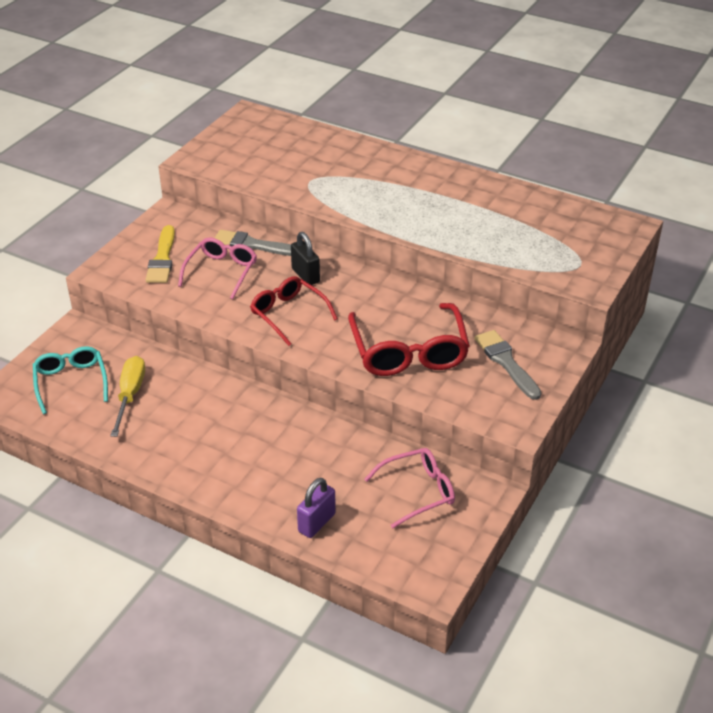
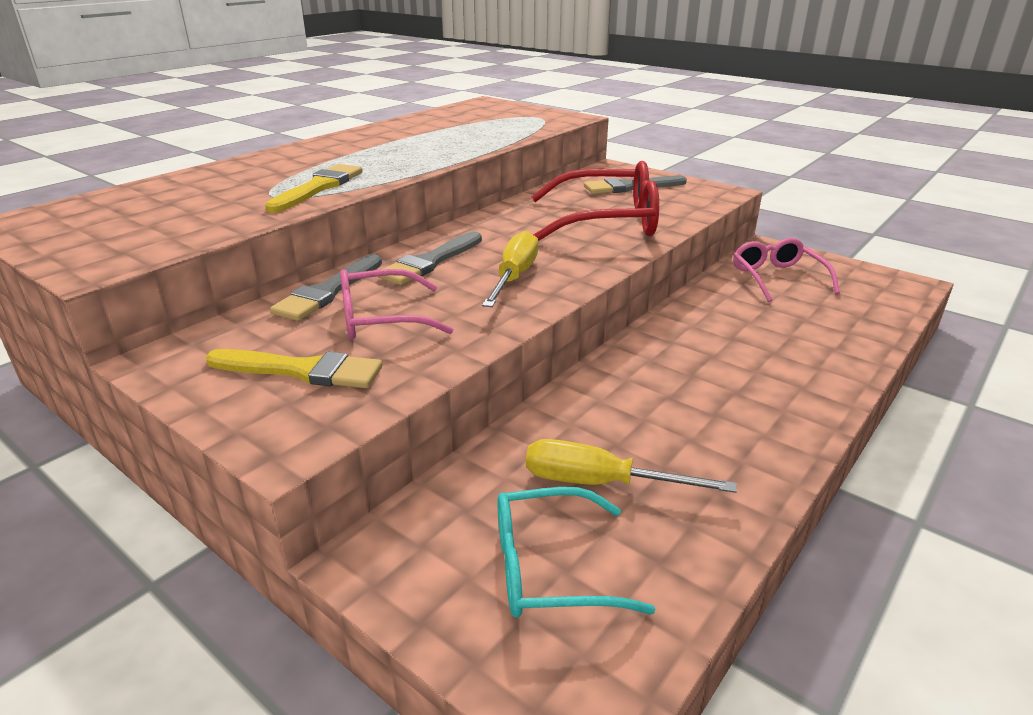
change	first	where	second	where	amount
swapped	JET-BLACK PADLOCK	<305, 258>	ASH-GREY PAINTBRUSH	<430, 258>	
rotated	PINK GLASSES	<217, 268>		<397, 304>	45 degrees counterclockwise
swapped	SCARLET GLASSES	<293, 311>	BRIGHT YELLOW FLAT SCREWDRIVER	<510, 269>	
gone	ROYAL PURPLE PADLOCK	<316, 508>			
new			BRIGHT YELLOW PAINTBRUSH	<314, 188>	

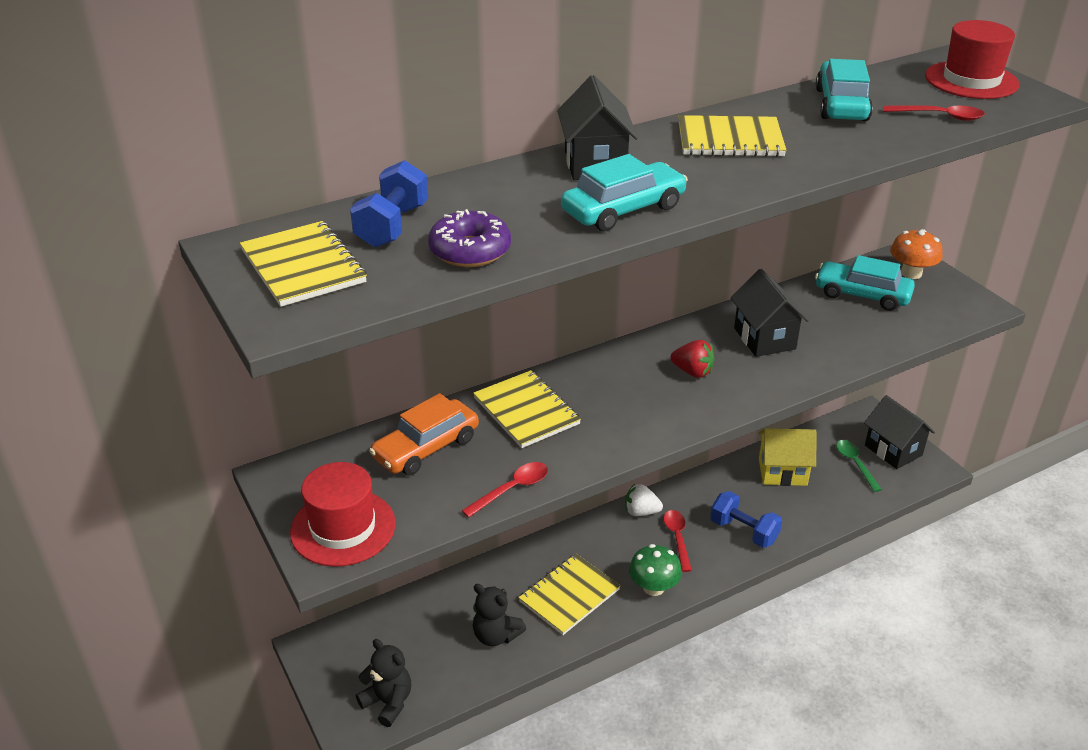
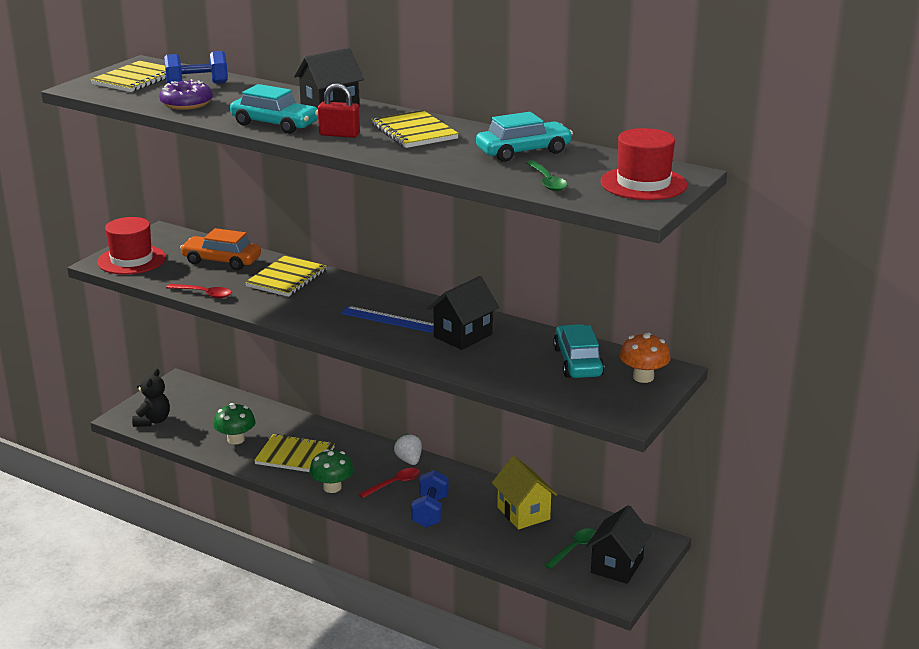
change	first	where	second	where	amount
repainted	SCARLET SPOON	<934, 113>	LEAF-GREEN SPOON	<546, 175>	
swapped	SCARLET BERRY	<693, 359>	COBALT MEASURING STICK	<387, 319>	
swapped	JET-BLACK TEDDY BEAR	<499, 615>	LEAF-GREEN FUNGUS	<234, 424>	
new			SCARLET PADLOCK	<339, 110>	

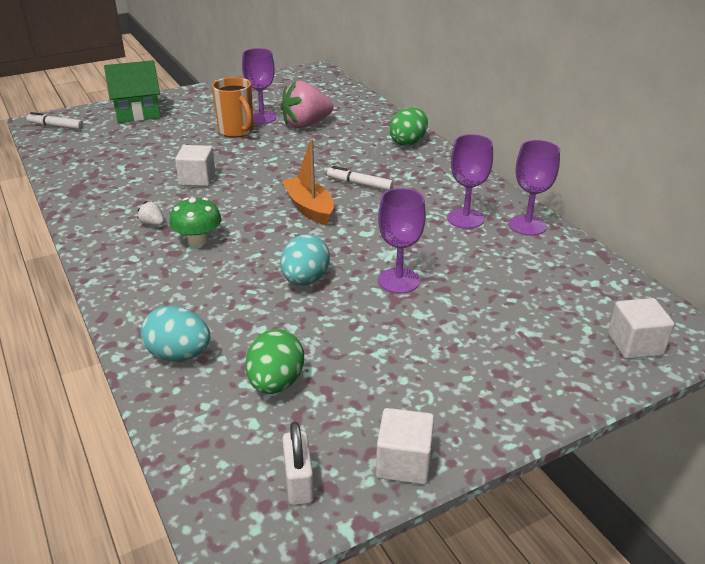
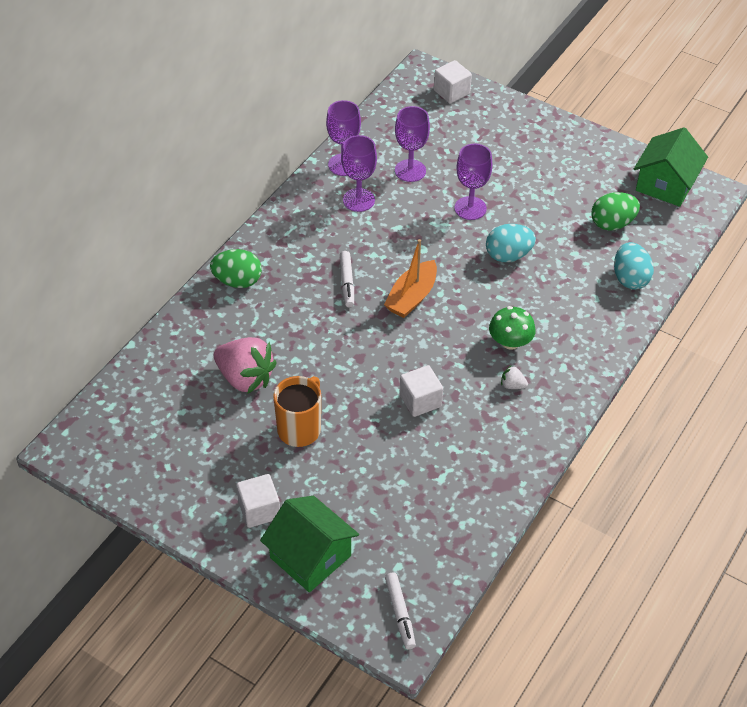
change	first	where	second	where	amount
shifted	ROYAL PURPLE CHALICE	<259, 86>		<412, 144>	
rotated	SNOW-WHITE BERRY	<150, 213>		<514, 377>	105 degrees clockwise
shifted	SNOW-WHITE SOLID CUBE	<405, 446>		<258, 501>	
swapped	SNOW-WHITE PADLOCK	<298, 463>	LEAF-GREEN COTTAGE	<671, 167>	

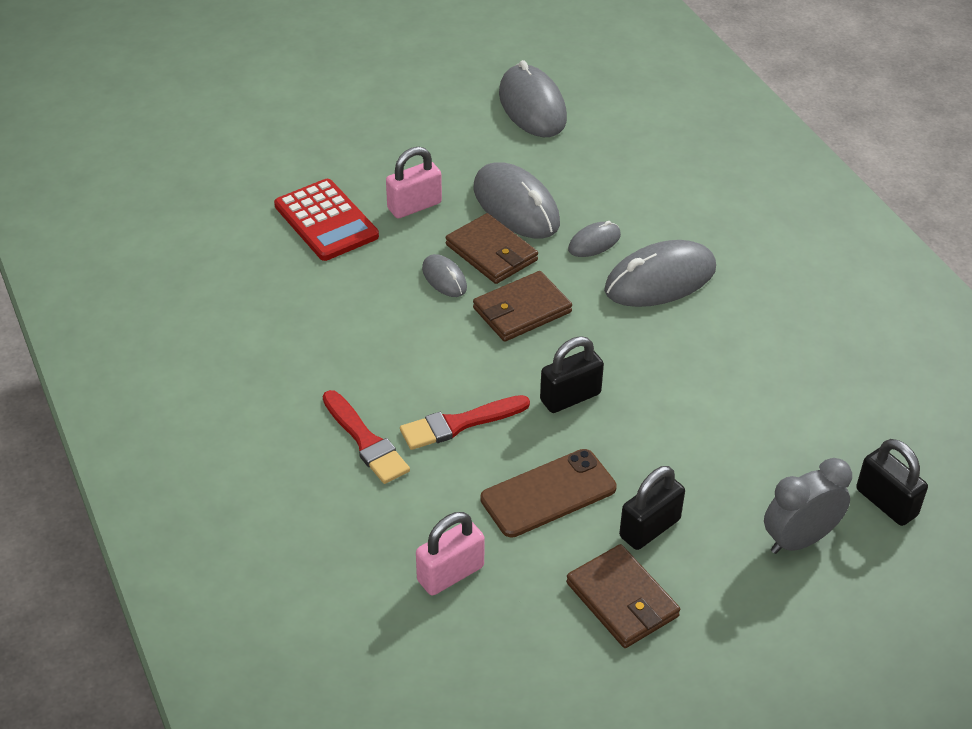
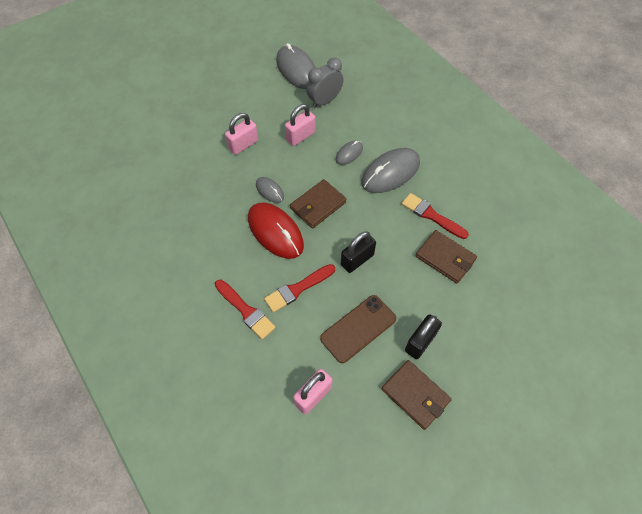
change	first	where	second	where	amount
swapped	ASH-GREY MOUSE	<517, 200>	PINK PADLOCK	<300, 125>	
gone	SCARLET CALCULATOR	<326, 220>			
shifted	BROWN BILLFOLD	<492, 248>		<446, 257>	
gone	JET-BLACK PADLOCK	<892, 482>			
shifted	ASH-GREY CLOCK	<808, 506>		<324, 83>	
new			SCARLET PAINTBRUSH	<435, 216>	
new			SCARLET MOUSE	<276, 231>	

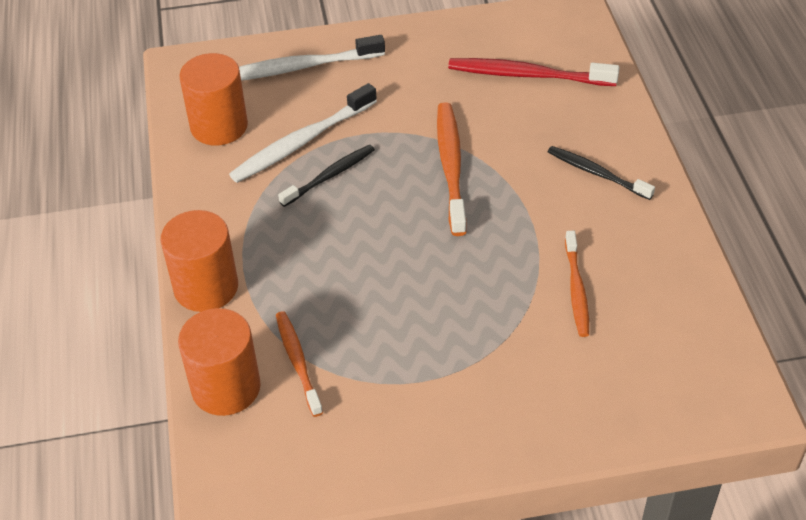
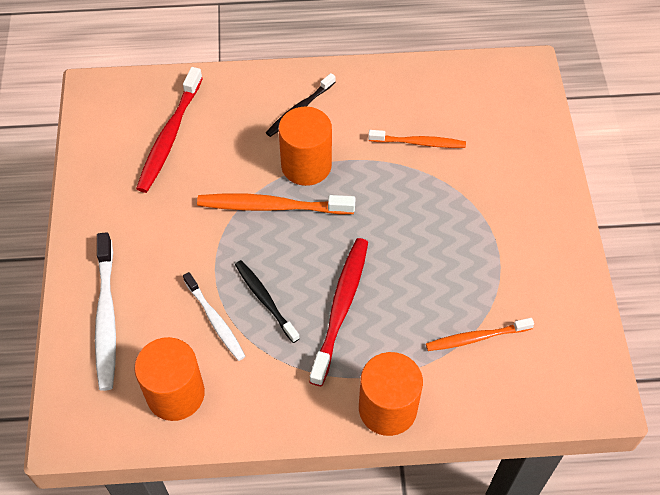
change	first	where	second	where	amount
scaled	SNOW-WHITE TOOTH BRUSH	<303, 133>		<214, 316>	x0.64
shifted	ORANGE-COLOURED CYLINDER SHAPE	<219, 362>		<305, 146>	
new			SCARLET TOOTH BRUSH	<338, 312>	

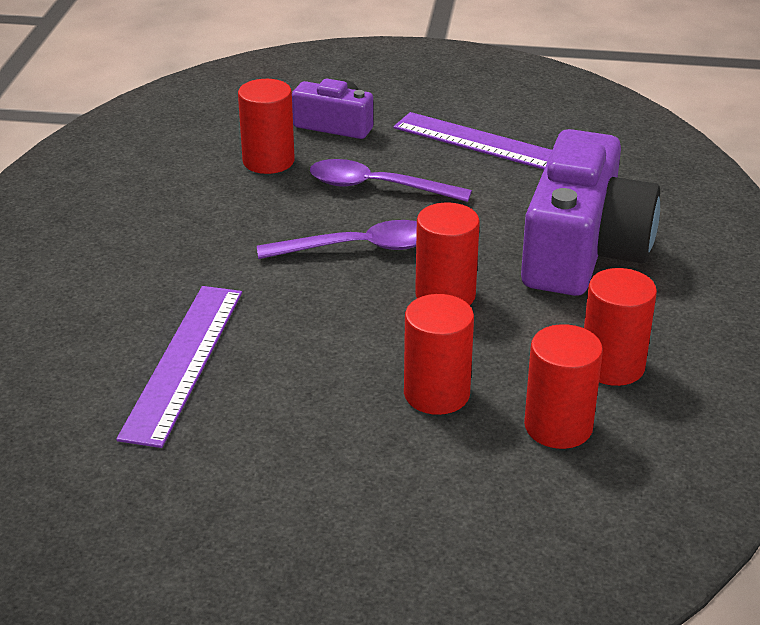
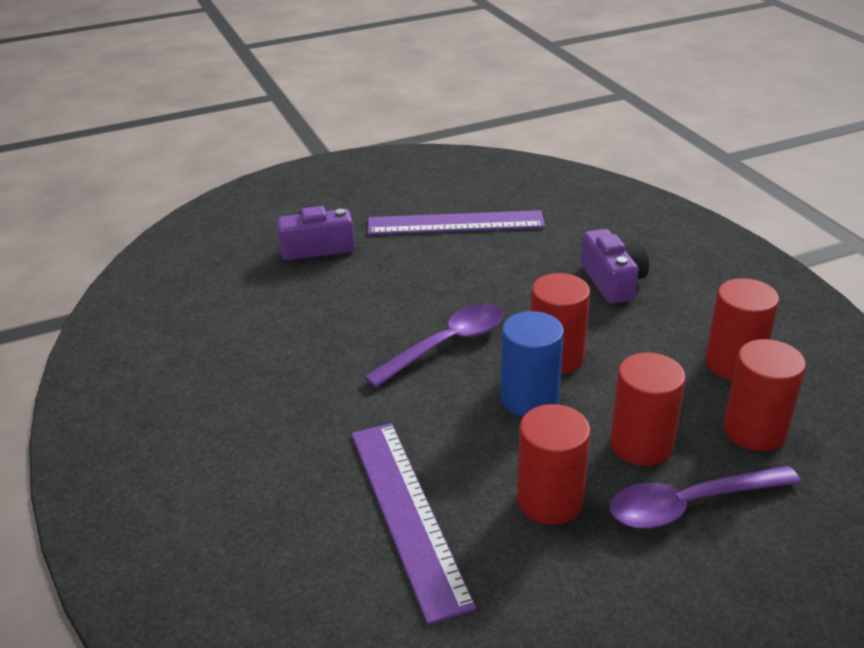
change	first	where	second	where	amount
shifted	SCARLET CYLINDER SHAPE	<266, 126>		<554, 464>	
scaled	ROYAL PURPLE CAMERA	<590, 212>		<615, 266>	x0.52
shifted	ROYAL PURPLE SPOON	<391, 180>		<705, 497>	
new			COBALT CYLINDER SHAPE	<532, 364>	

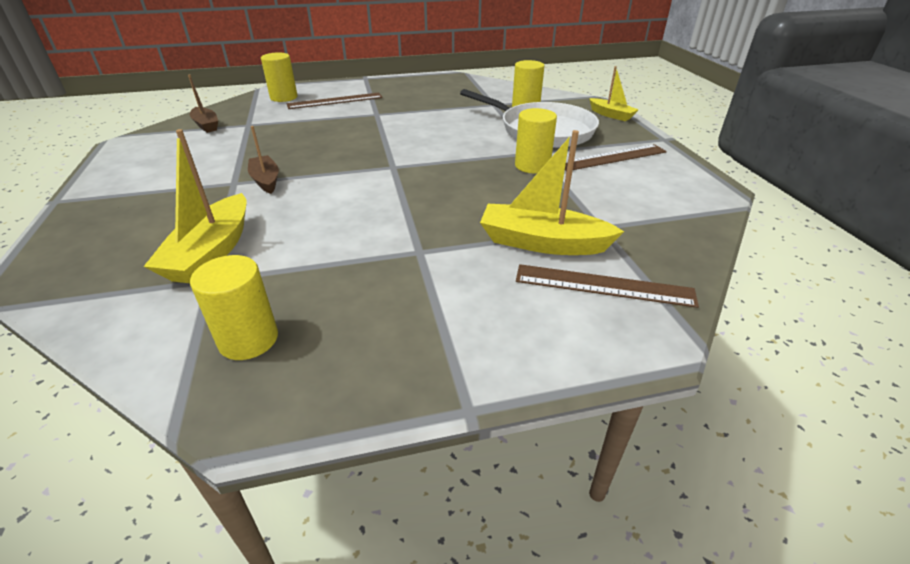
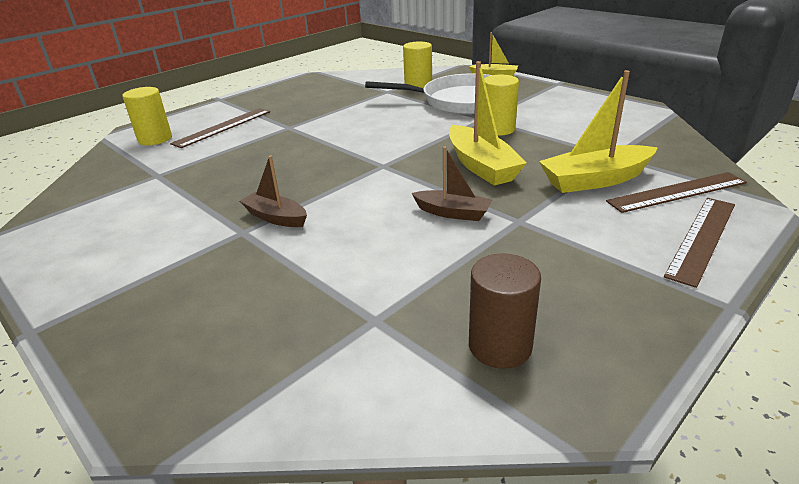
change	first	where	second	where	amount
shifted	BROWN TOY BOAT	<203, 104>		<452, 183>	
shifted	BRIGHT YELLOW TOY BOAT	<194, 206>		<487, 123>	
shifted	BROWN MEASURING STICK	<616, 157>		<699, 243>	
repainted	BRIGHT YELLOW CYLINDER SHAPE	<234, 307>	BROWN CYLINDER SHAPE	<505, 311>	

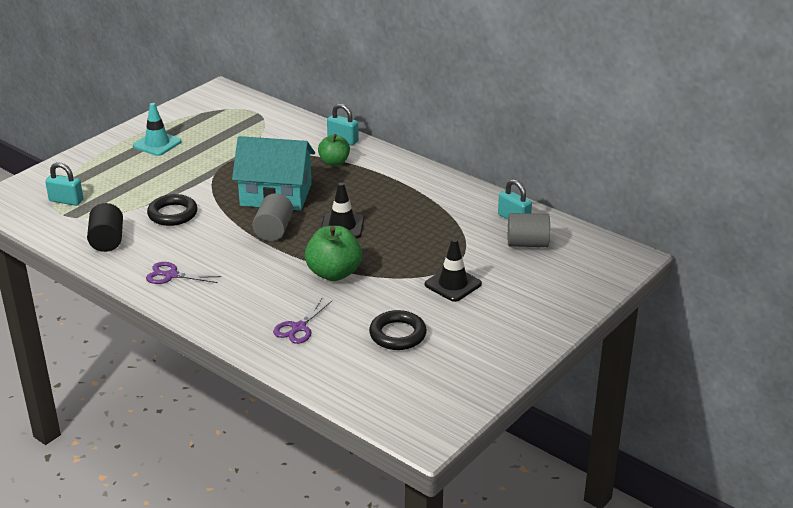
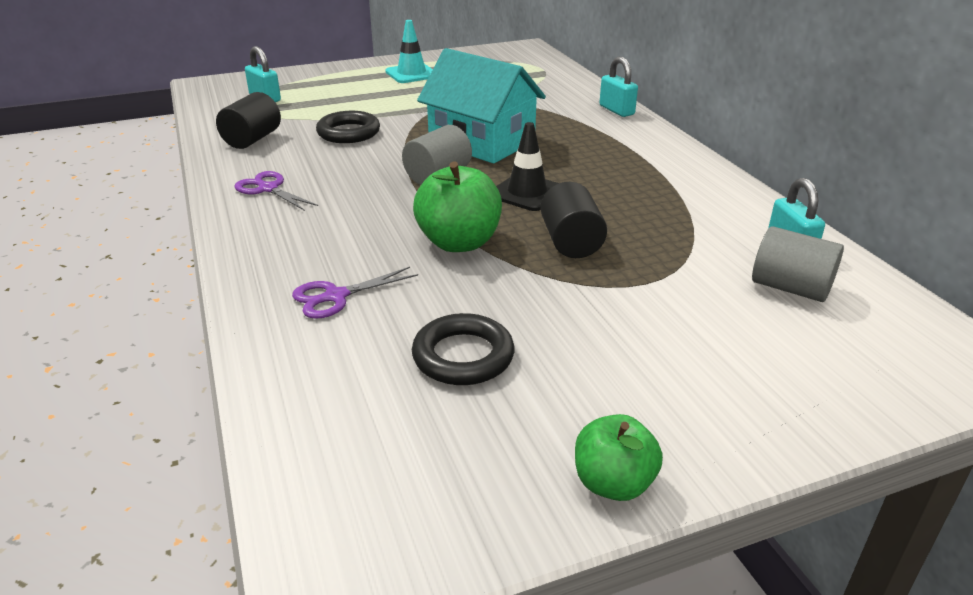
change	first	where	second	where	amount
shifted	LEAF-GREEN APPLE FRUIT	<334, 150>		<619, 457>	
gone	JET-BLACK ROAD CONE	<453, 270>			
new			JET-BLACK CYLINDER SHAPE	<574, 220>	

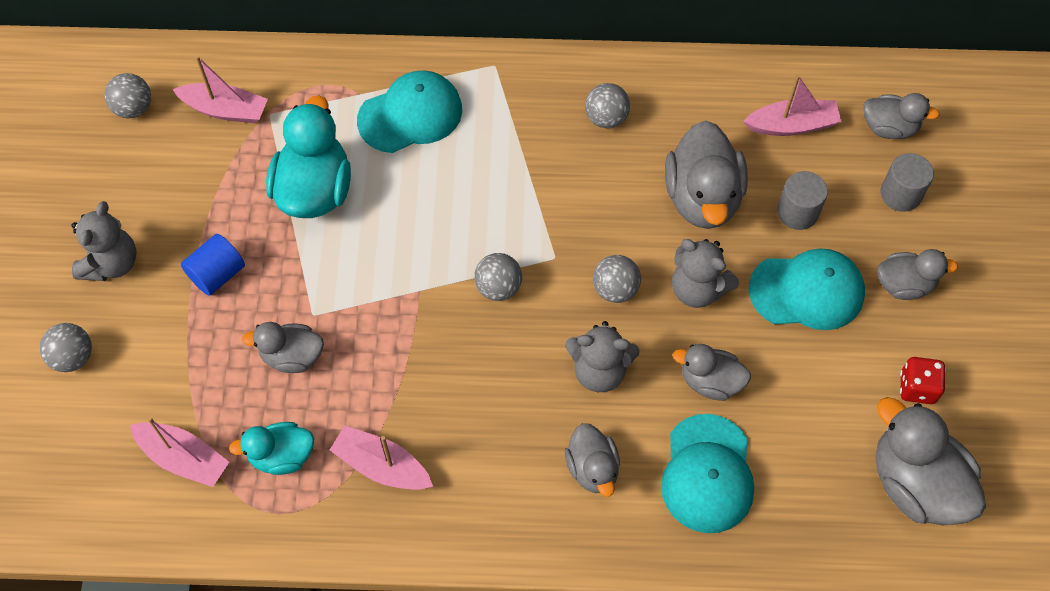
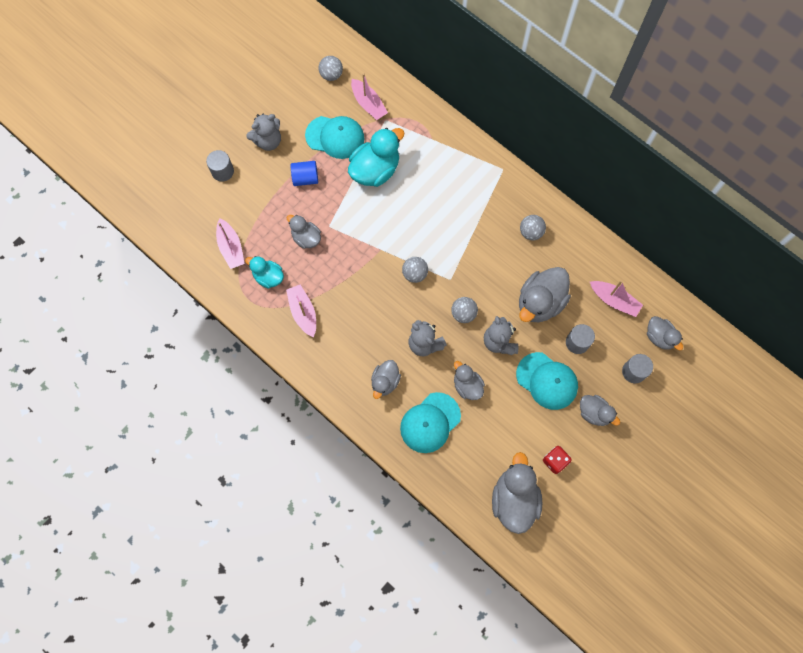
change	first	where	second	where	amount
shifted	AQUA BASEBALL CAP	<409, 111>		<335, 137>	
swapped	ASH-GREY PLAY BALL	<65, 347>	ASH-GREY CYLINDER SHAPE	<220, 166>	

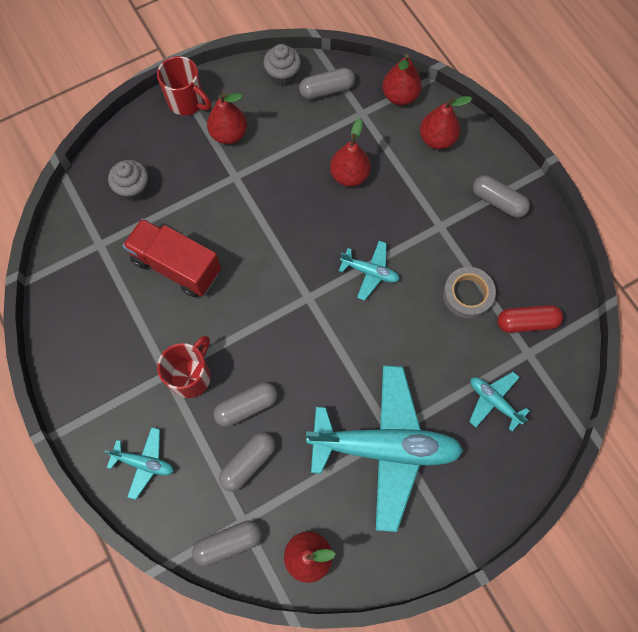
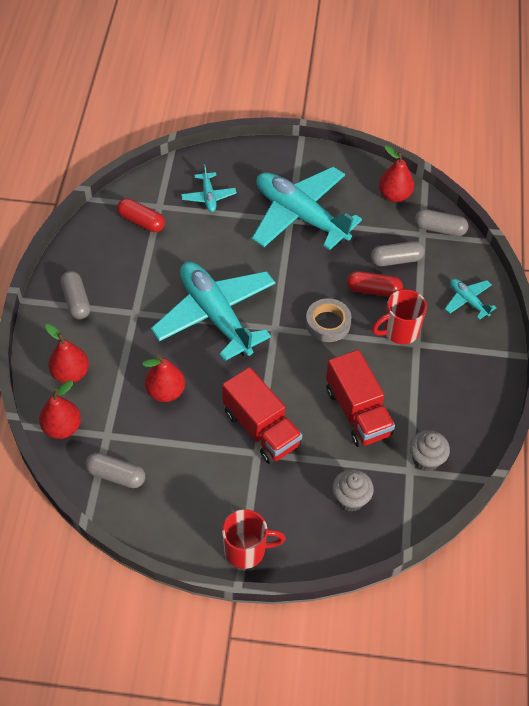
change	first	where	second	where	amount
shifted	ASH-GREY MUFFIN	<282, 65>		<430, 451>	
rotated	SCARLET MUG	<184, 86>		<254, 539>	105 degrees clockwise
gone	SCARLET TOY PEAR	<227, 118>			
scaled	AQUA PLANE	<369, 271>		<213, 311>	x2.27
shifted	ASH-GREY STICKY TAPE	<469, 293>		<329, 320>	
repainted	ASH-GREY PILL SHAPE	<245, 404>	SCARLET PILL SHAPE	<375, 284>	
new			SCARLET TRUCK	<262, 415>	

